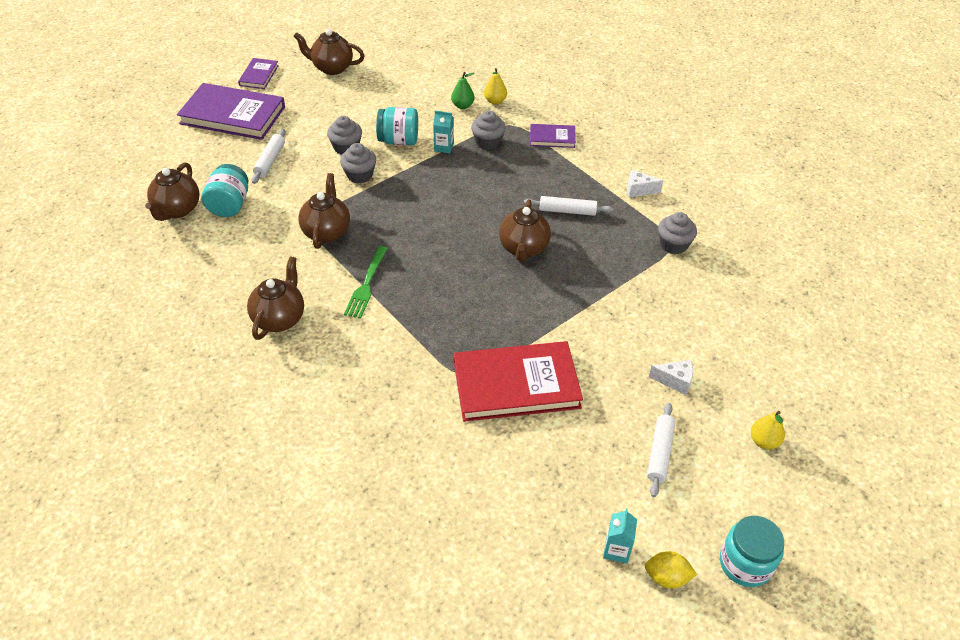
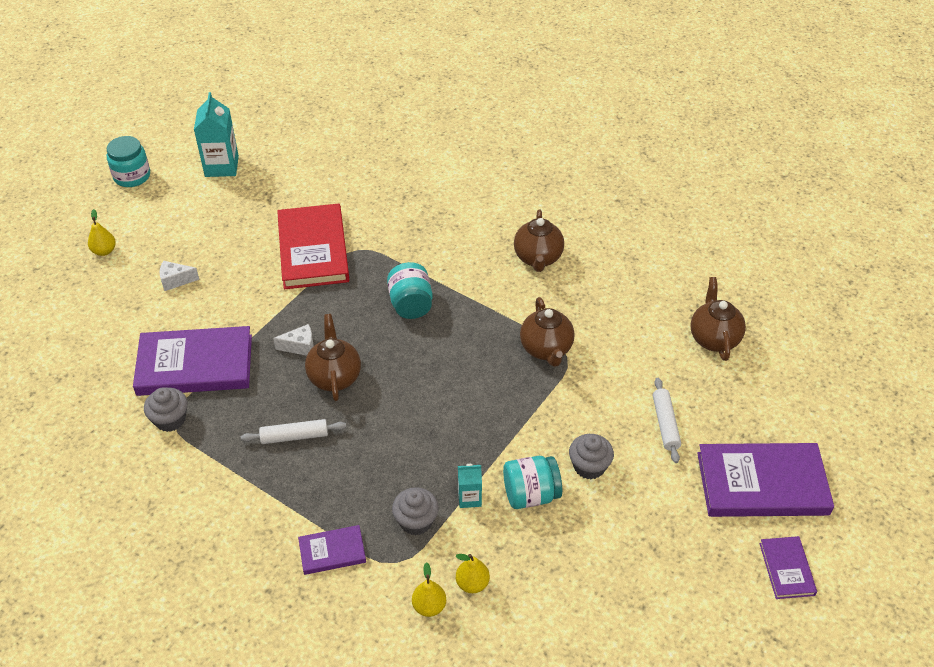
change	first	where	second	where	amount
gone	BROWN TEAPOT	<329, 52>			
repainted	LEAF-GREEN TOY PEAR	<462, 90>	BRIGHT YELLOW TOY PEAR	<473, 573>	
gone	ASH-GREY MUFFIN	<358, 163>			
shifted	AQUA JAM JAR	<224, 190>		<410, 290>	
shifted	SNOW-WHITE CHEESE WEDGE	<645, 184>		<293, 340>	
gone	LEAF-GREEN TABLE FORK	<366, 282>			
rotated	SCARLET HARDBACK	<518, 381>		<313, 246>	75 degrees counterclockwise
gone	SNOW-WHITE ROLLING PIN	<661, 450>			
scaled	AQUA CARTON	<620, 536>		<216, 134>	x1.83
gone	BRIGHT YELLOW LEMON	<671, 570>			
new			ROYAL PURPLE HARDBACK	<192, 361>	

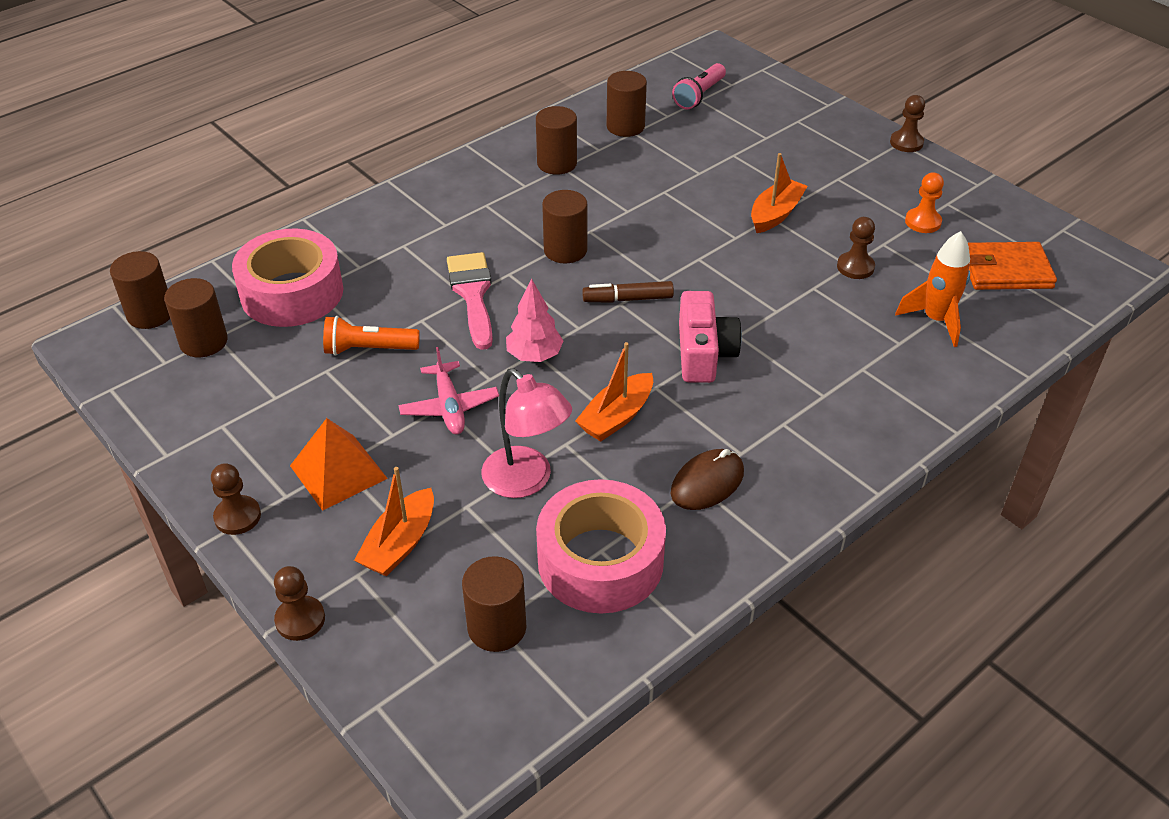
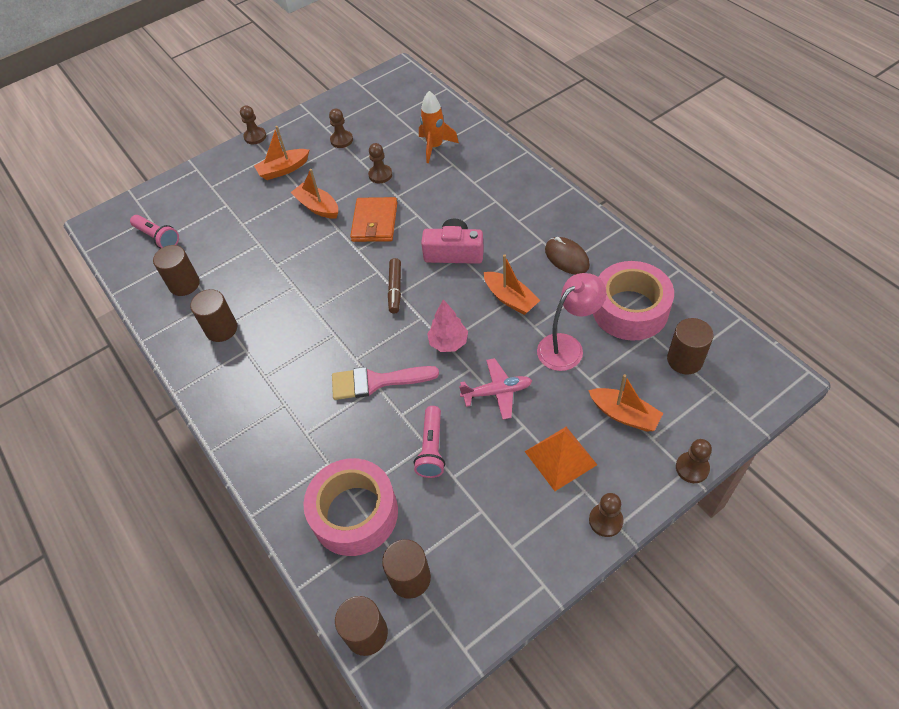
change	first	where	second	where	amount
repainted	ORANGE-COLOURED CHESS PAWN	<924, 202>	BROWN CHESS PAWN	<341, 128>	
gone	BROWN CYLINDER SHAPE	<564, 227>			
shifted	ORANGE-COLOURED BILLFOLD	<1012, 266>		<373, 219>	
repainted	ORANGE-COLOURED POCKET TORCH	<371, 335>	PINK POCKET TORCH	<429, 442>	
new			ORANGE-COLOURED TOY BOAT	<281, 153>	

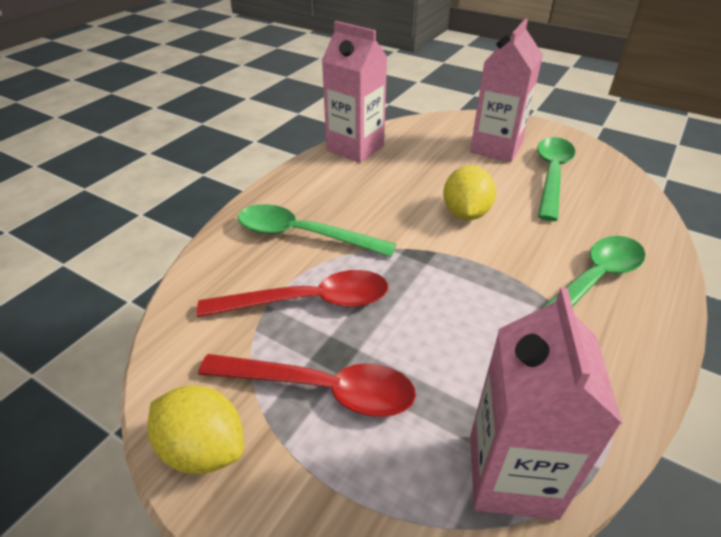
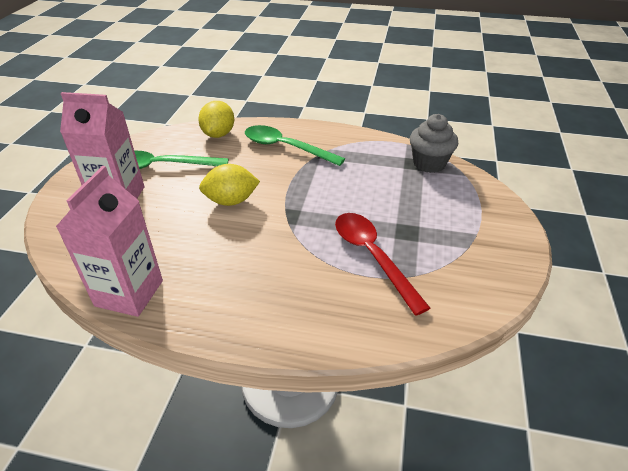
change	first	where	second	where	amount
gone	LEAF-GREEN SPOON	<317, 230>			
swapped	PINK CARTON	<546, 403>	ASH-GREY MUFFIN	<434, 143>	
gone	SCARLET SPOON	<307, 385>			
shifted	BRIGHT YELLOW LEMON	<195, 429>		<216, 119>	

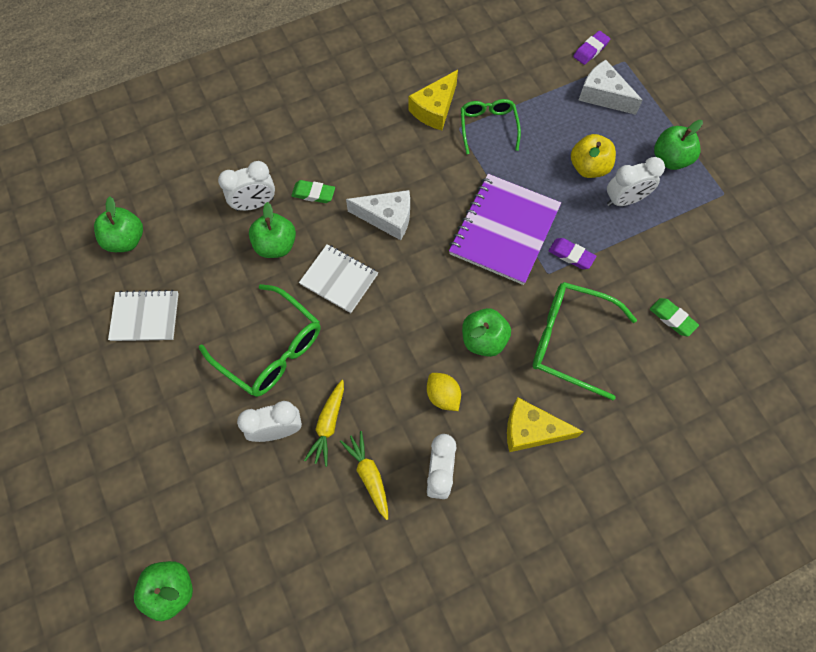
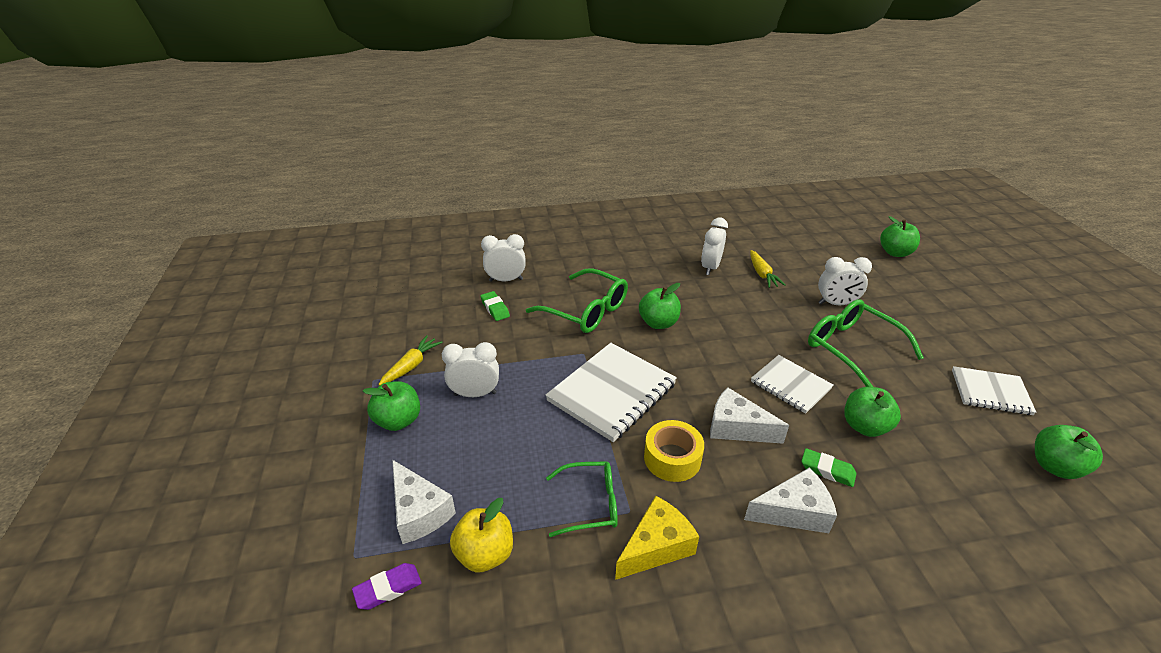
change	first	where	second	where	amount
rotated	LEAF-GREEN GLASSES	<491, 126>		<582, 499>	105 degrees counterclockwise
shifted	BRIGHT YELLOW APPLE FRUIT	<593, 156>		<481, 535>	
shifted	SNOW-WHITE CLOCK	<246, 186>		<503, 258>	
repainted	ROYAL PURPLE EXERCISE BOOK	<505, 229>	SNOW-WHITE EXERCISE BOOK	<611, 392>	
gone	ROYAL PURPLE ERASER	<572, 253>			
gone	BRIGHT YELLOW LEMON	<444, 392>			
shifted	BRIGHT YELLOW TOY CARROT	<324, 423>		<410, 360>	
gone	BRIGHT YELLOW CHEESE WEDGE	<545, 424>			
new			BRIGHT YELLOW STICKY TAPE	<674, 451>	
new			SNOW-WHITE CHEESE WEDGE	<790, 500>	

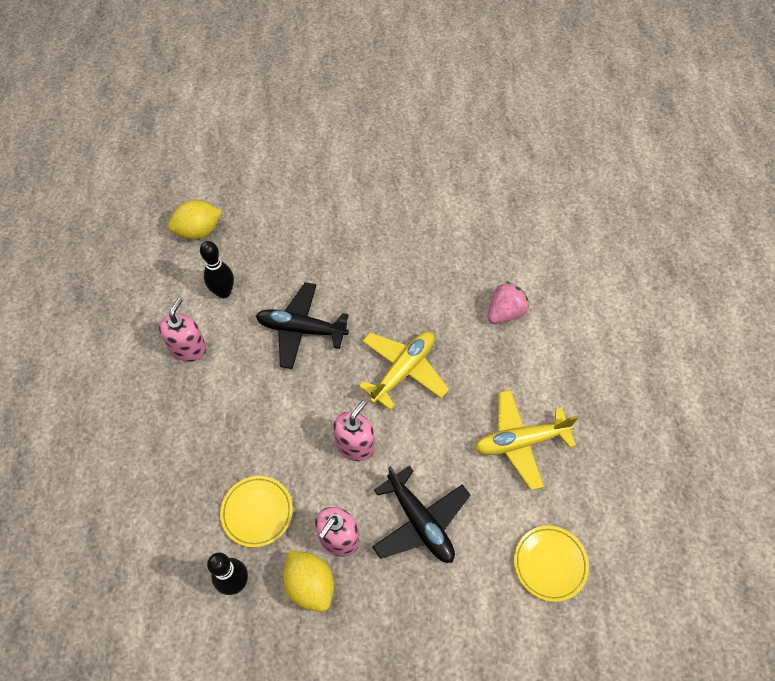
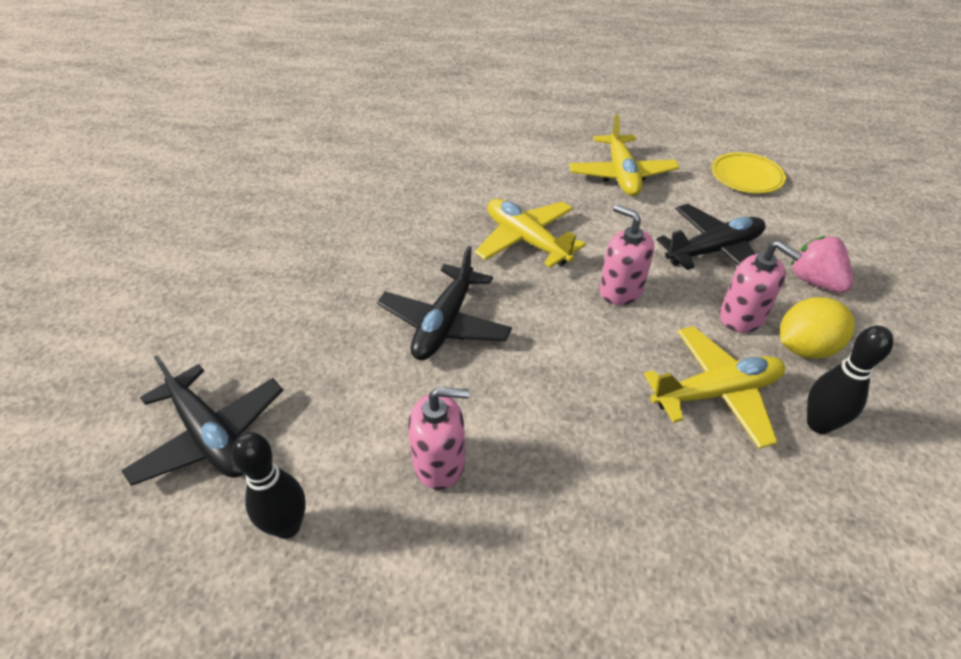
change	first	where	second	where	amount
swapped	BRIGHT YELLOW LEMON	<195, 219>	JET-BLACK PLANE	<202, 420>	
shifted	JET-BLACK BOWLING PIN	<217, 269>		<269, 485>	
shifted	PINK BERRY	<508, 302>		<821, 264>	
rotated	PINK PUMP BOTTLE	<182, 330>		<438, 438>	150 degrees clockwise
swapped	BRIGHT YELLOW PLATE	<256, 511>	BRIGHT YELLOW PLANE	<714, 387>	

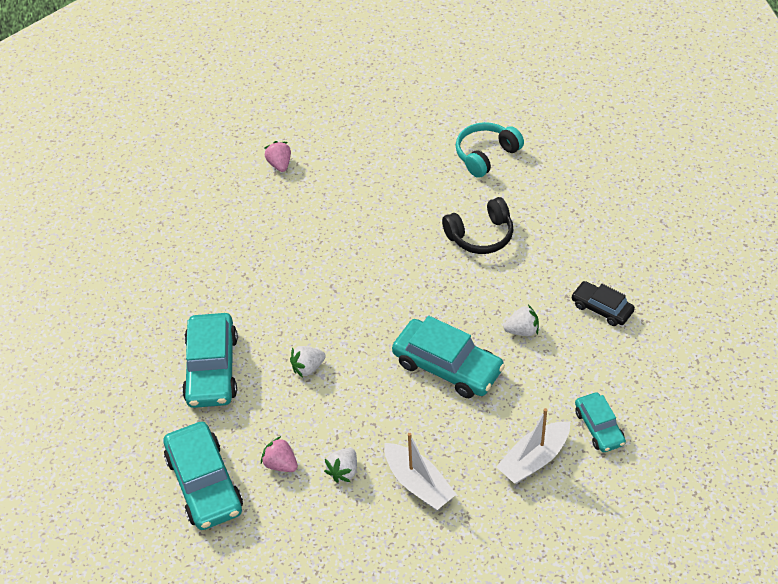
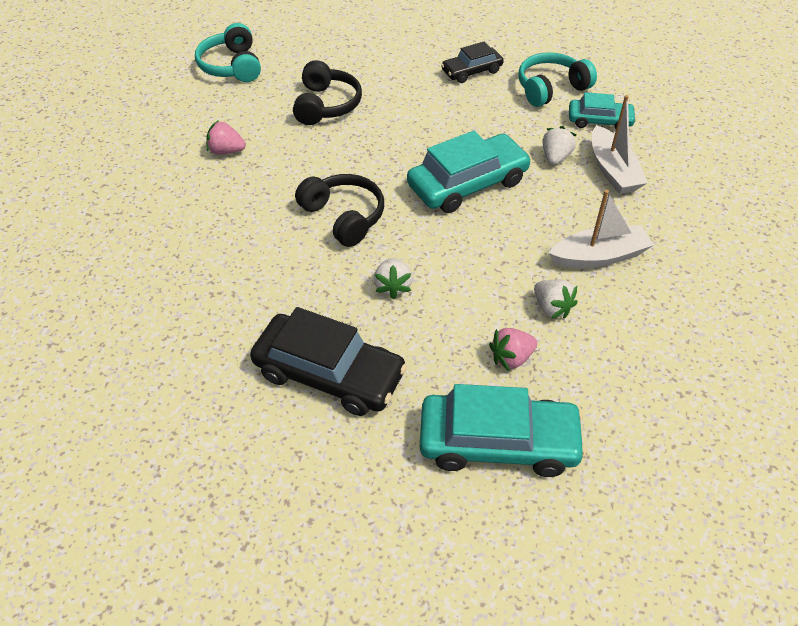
change	first	where	second	where	amount
shifted	PINK BERRY	<278, 156>		<226, 137>	
shifted	SNOW-WHITE BERRY	<521, 320>		<559, 145>	
repainted	AQUA CAR	<210, 360>	JET-BLACK CAR	<328, 361>	
new			AQUA HEADSET	<557, 79>	
new			JET-BLACK HEADSET	<339, 210>	

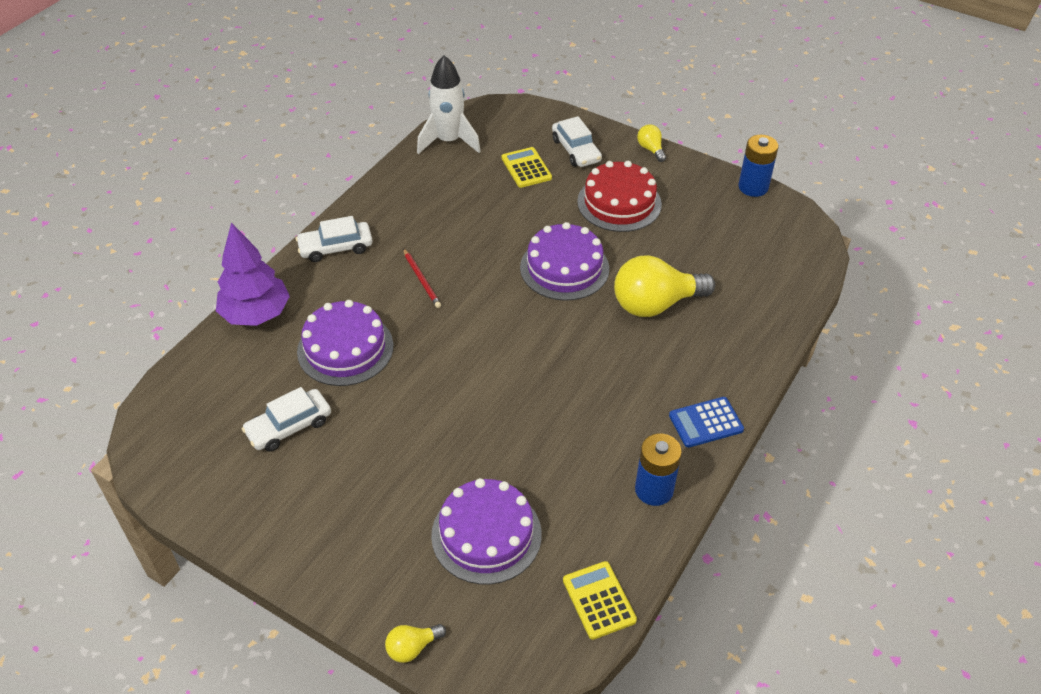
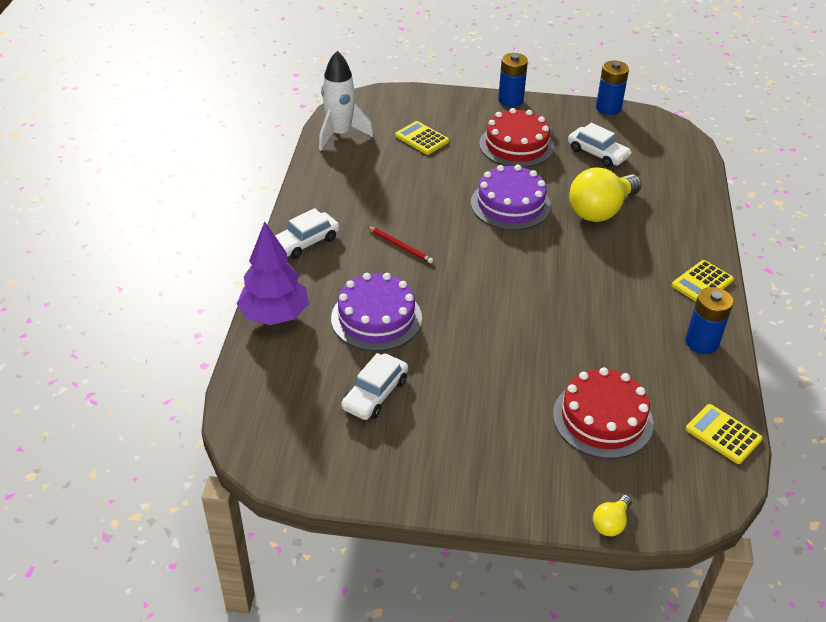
change	first	where	second	where	amount
shifted	SNOW-WHITE CAR	<577, 141>		<600, 145>	
swapped	BRIGHT YELLOW BULB	<651, 143>	COBALT BATTERY	<513, 80>	
repainted	COBALT CALCULATOR	<706, 422>	BRIGHT YELLOW CALCULATOR	<703, 281>	
repainted	ROYAL PURPLE GATEAU	<486, 531>	SCARLET GATEAU	<603, 413>	

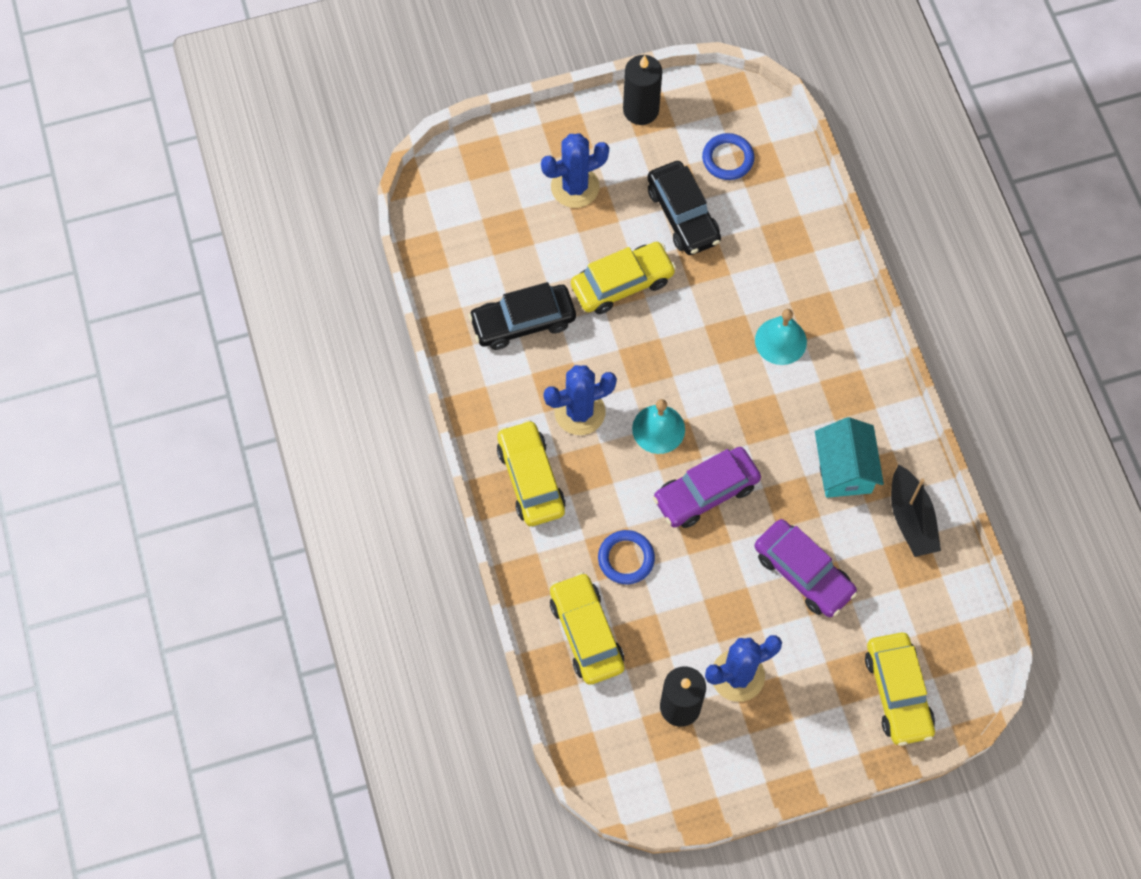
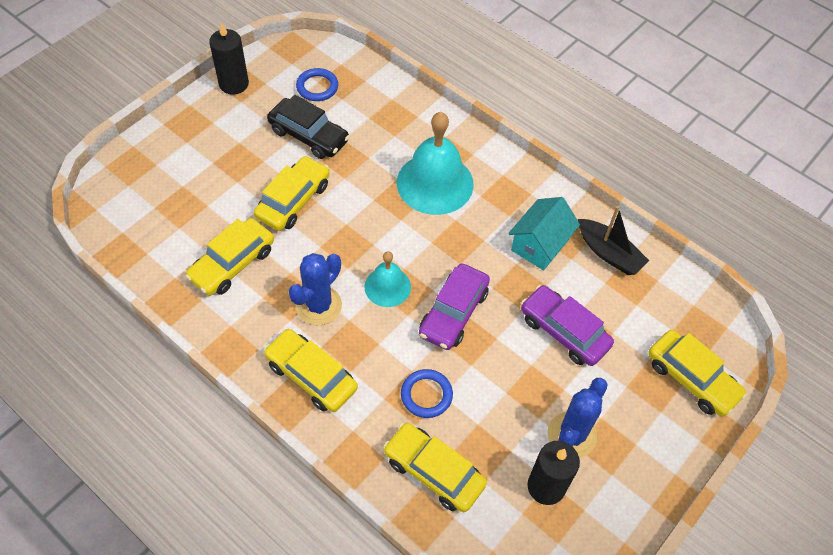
change	first	where	second	where	amount
gone	COBALT PRICKLY PLANT	<575, 171>			
repainted	JET-BLACK CAR	<522, 316>	BRIGHT YELLOW CAR	<229, 257>	
scaled	AQUA BELL	<781, 337>		<435, 163>	x1.78
rotated	AQUA COTTAGE	<849, 457>		<544, 233>	75 degrees clockwise
rotated	ROYAL PURPLE CAR	<806, 568>		<567, 325>	150 degrees counterclockwise

